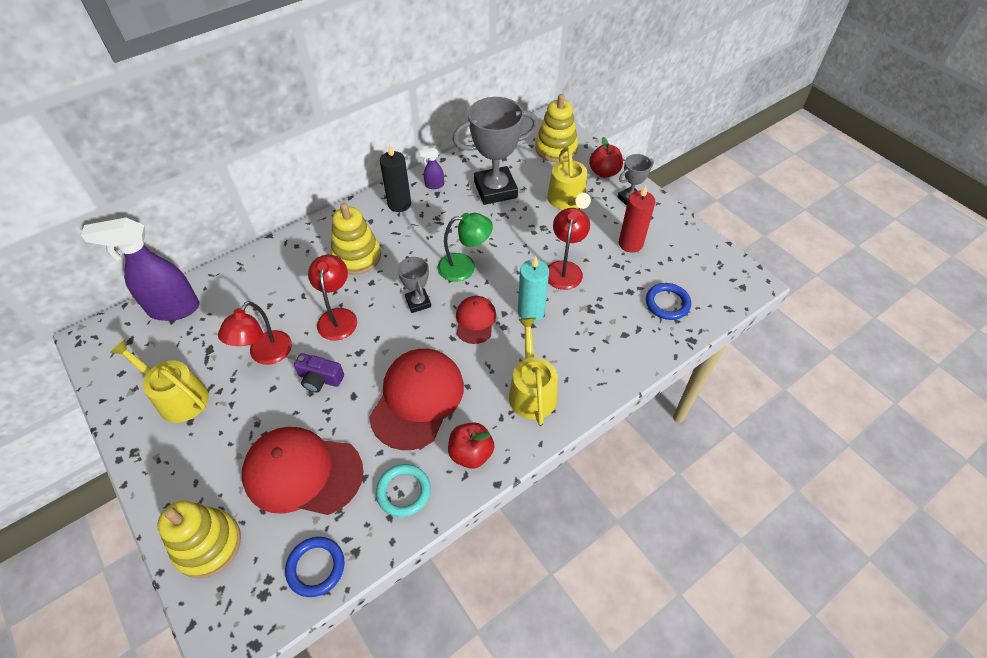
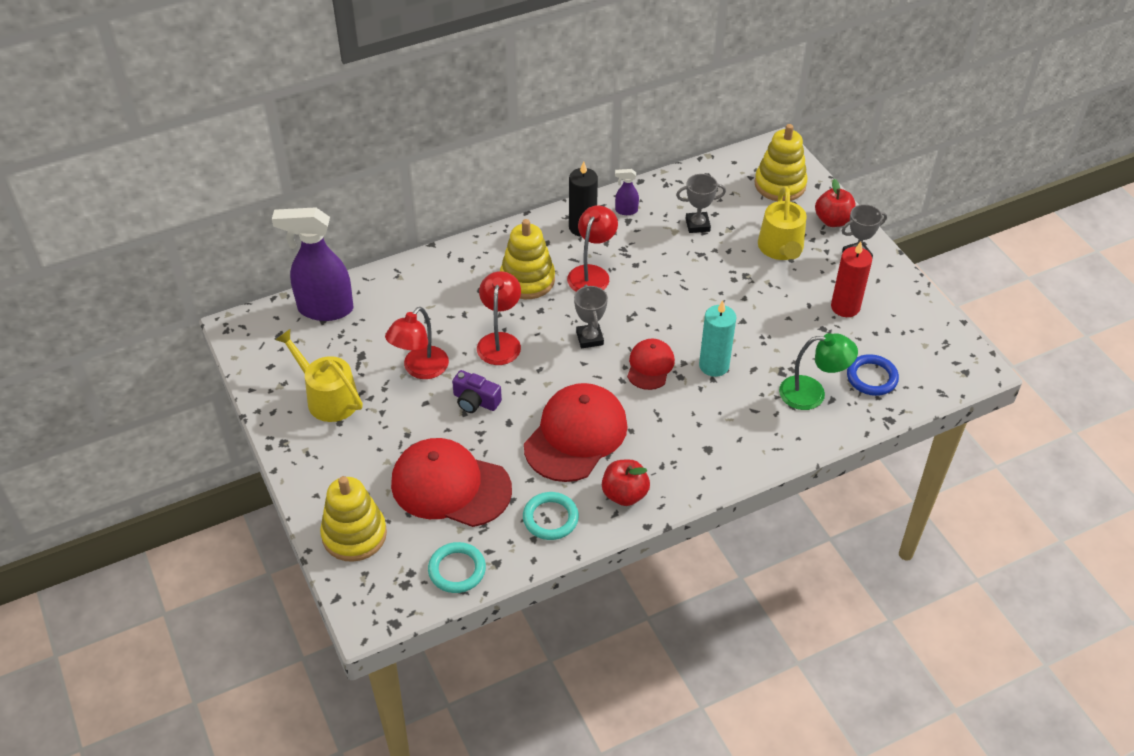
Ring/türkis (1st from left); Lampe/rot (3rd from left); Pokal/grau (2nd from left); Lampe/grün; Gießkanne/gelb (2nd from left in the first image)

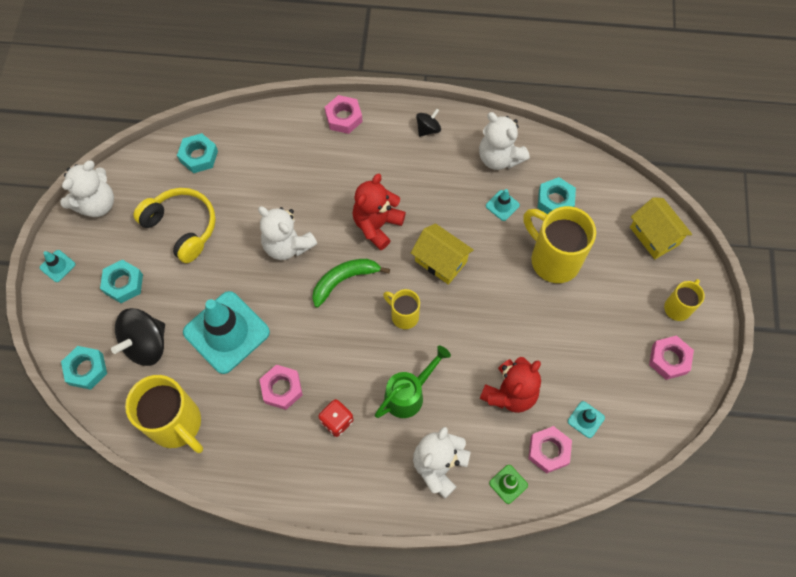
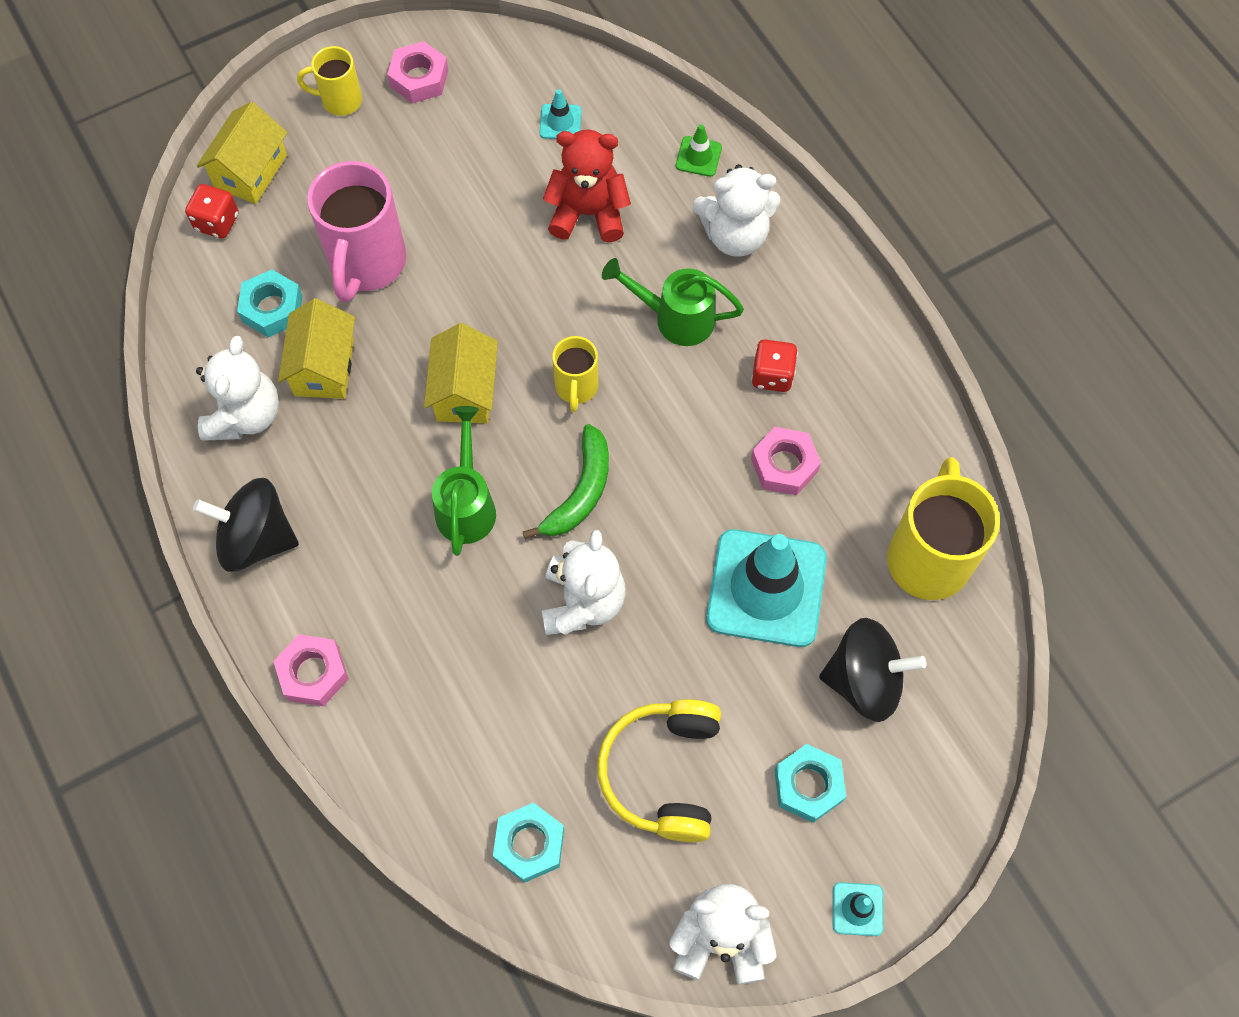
Spielwürfel/rot (1st from left); Kreisel/schwarz (1st from left); Haus/gelb (2nd from left); Tasse/rosa; Gießkanne/grün (1st from left); Banane/grün; Sechskantmutter/türkis (1st from left in the first image); Sechskantmutter/rosa (3rd from left in the first image)

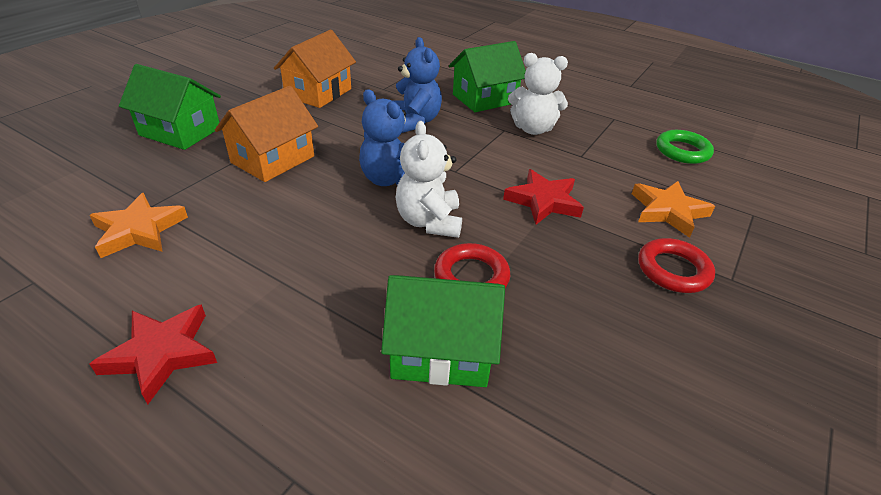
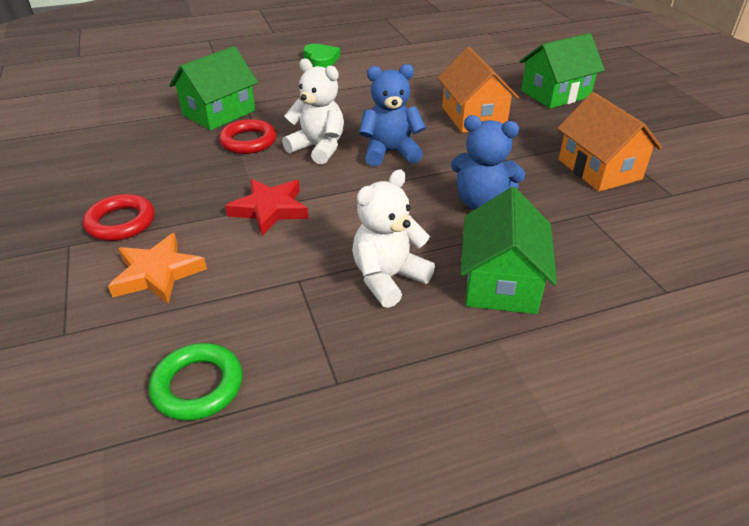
Herz/grün; Stern/orange (1st from left in the first image)

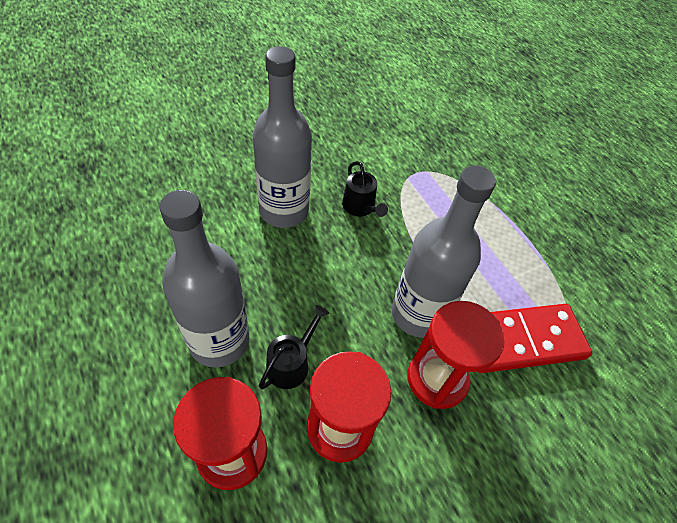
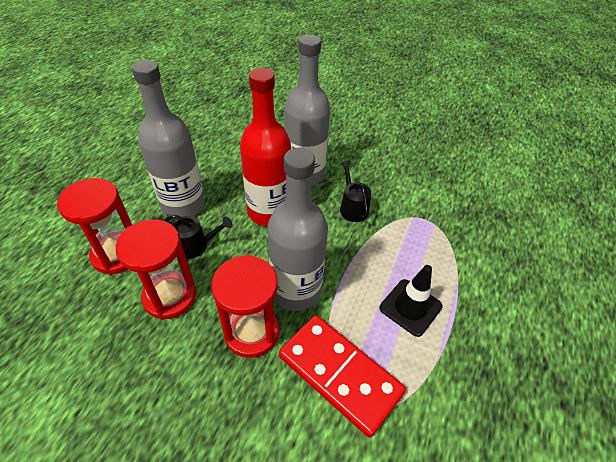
Flasche/rot; Gießkanne/schwarz (2nd from left); Leitkegel/schwarz

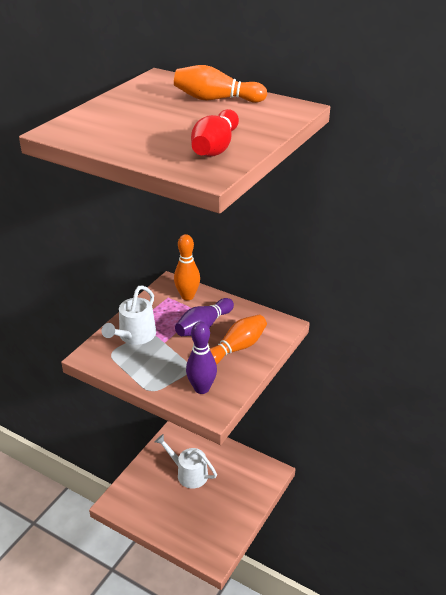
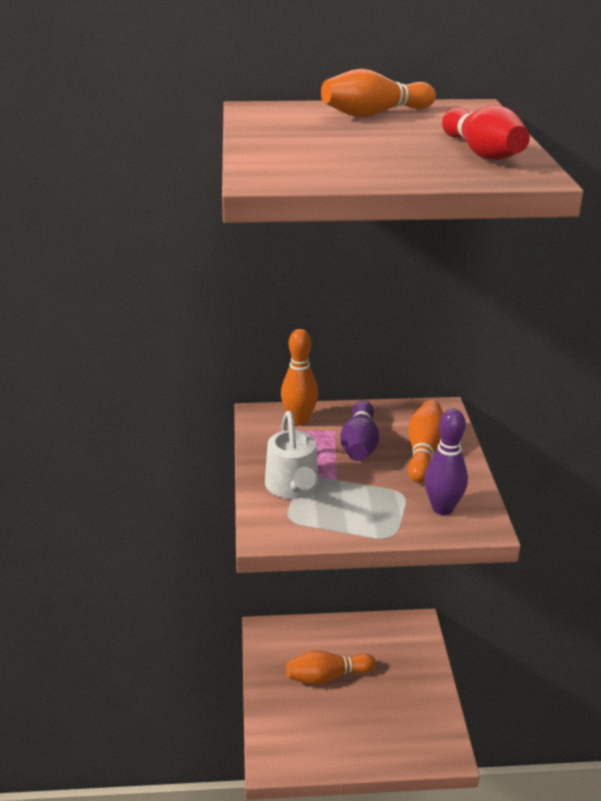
Bowlingkegel/orange (2nd from left)

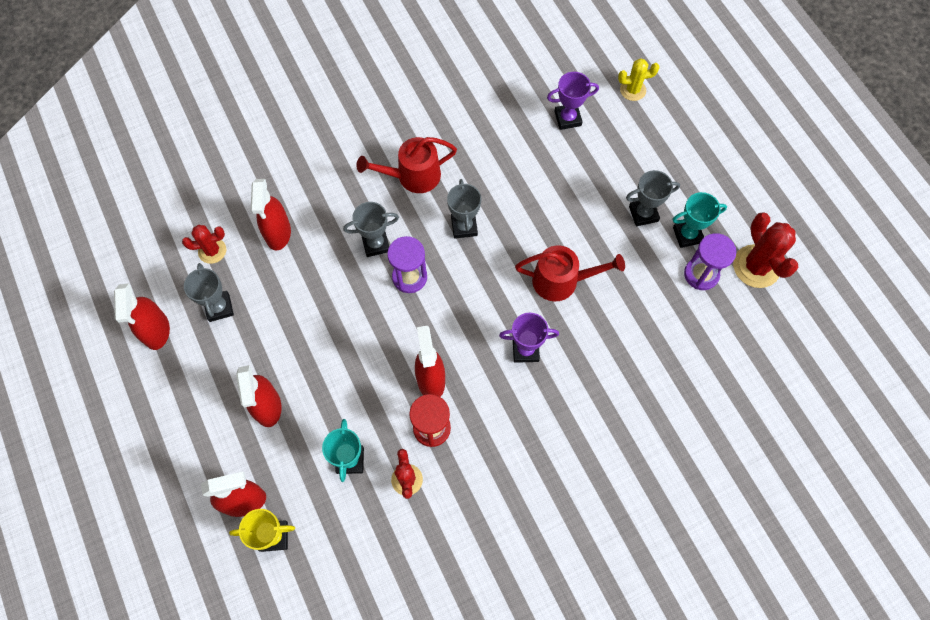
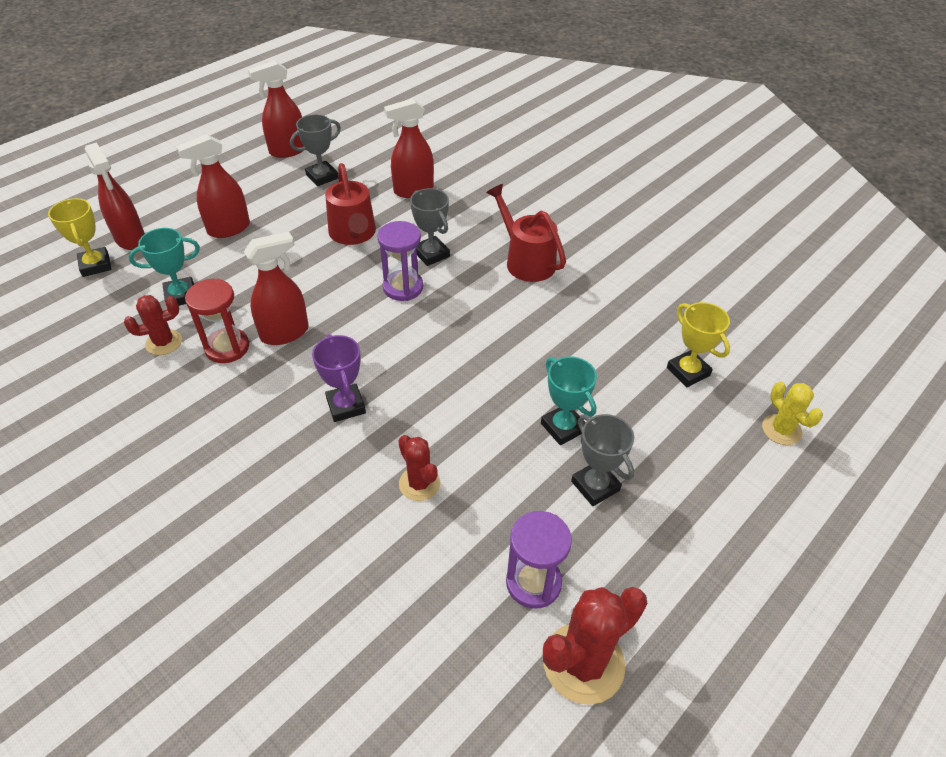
Gießkanne/rot (1st from left); Kaktus/rot (2nd from left); Pokal/türkis (2nd from left); Pokal/gelb (2nd from left); Pokal/grau (3rd from left in the first image)

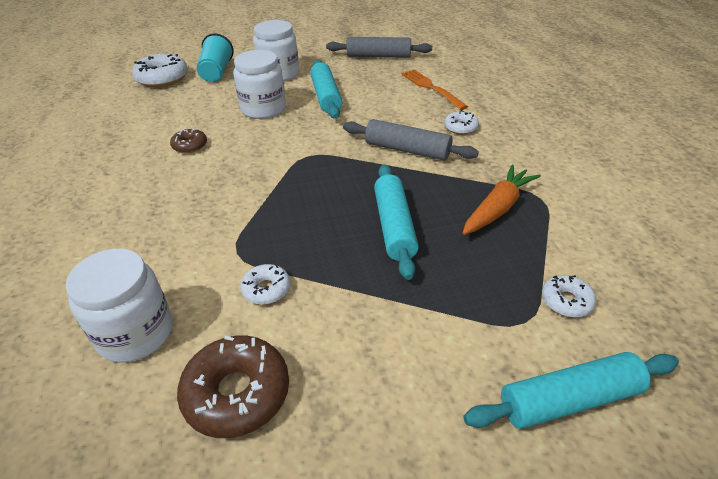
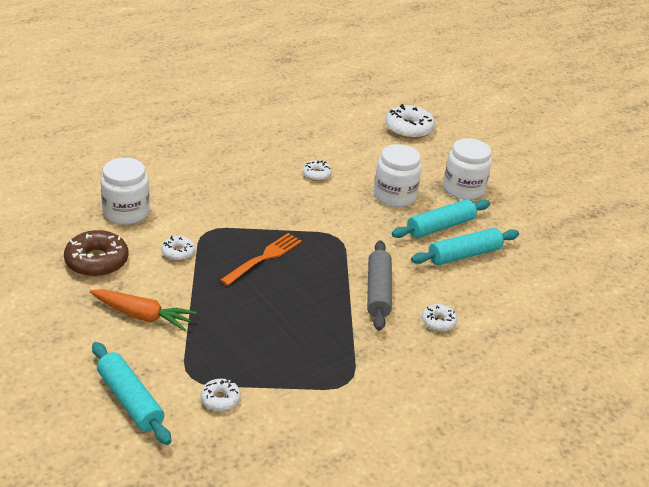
Karotte/orange; Gabel/orange; Donut/weiß (3rd from left); Nudelholz/türkis (3rd from left); Becher/türkis; Nudelholz/grau (1st from left in the first image)

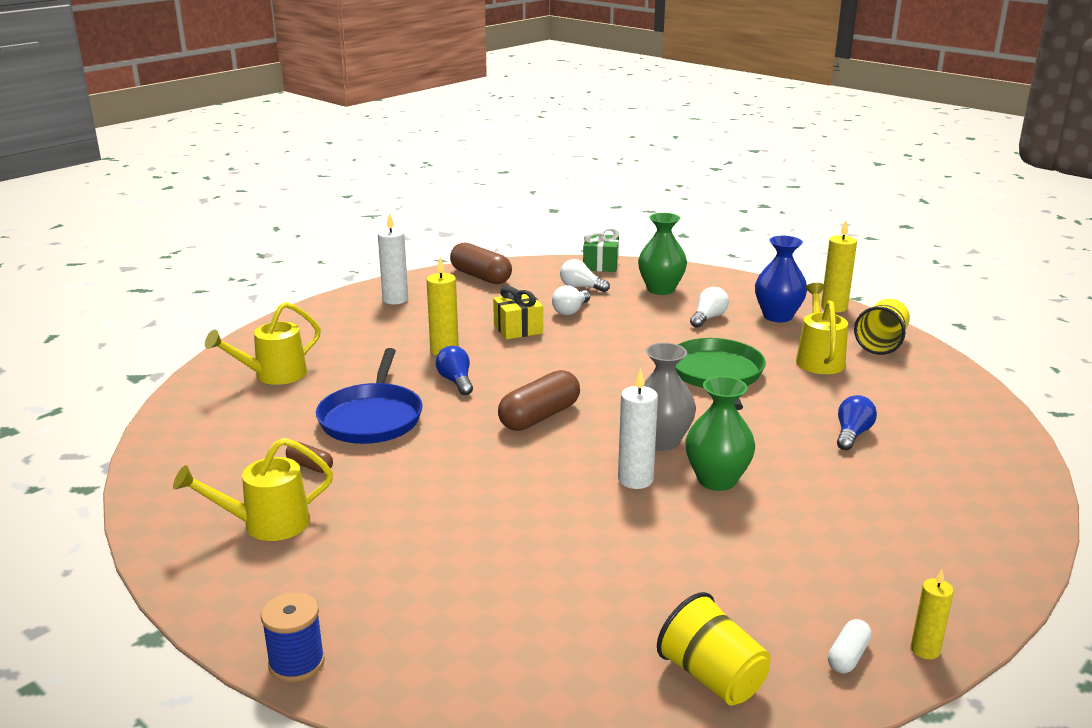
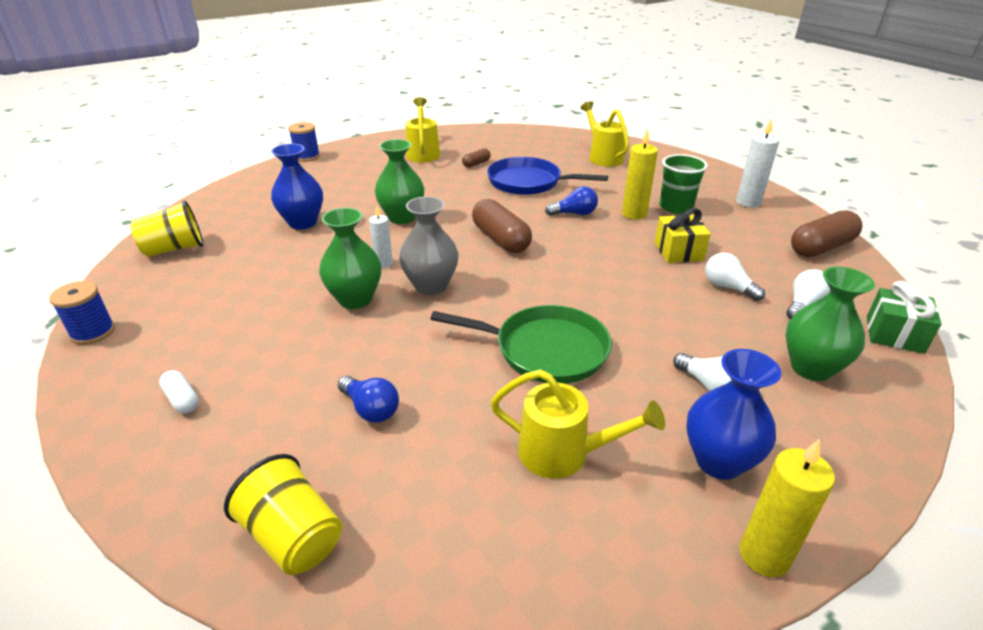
Garnrolle/blau (1st from left); Kapsel/weiß; Becher/gelb (2nd from left); Vase/blau (1st from left); Kerze/weiß (1st from left); Vase/grün (2nd from left); Becher/grün

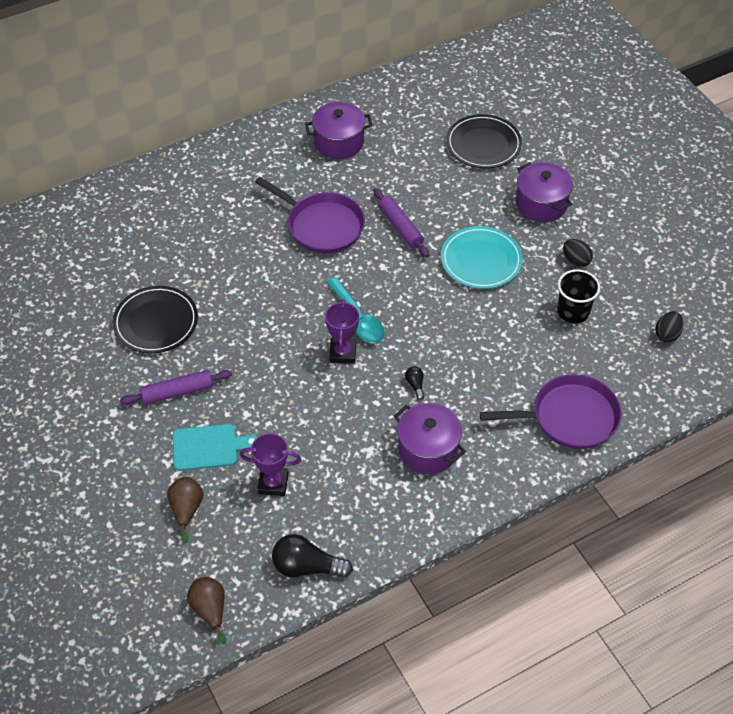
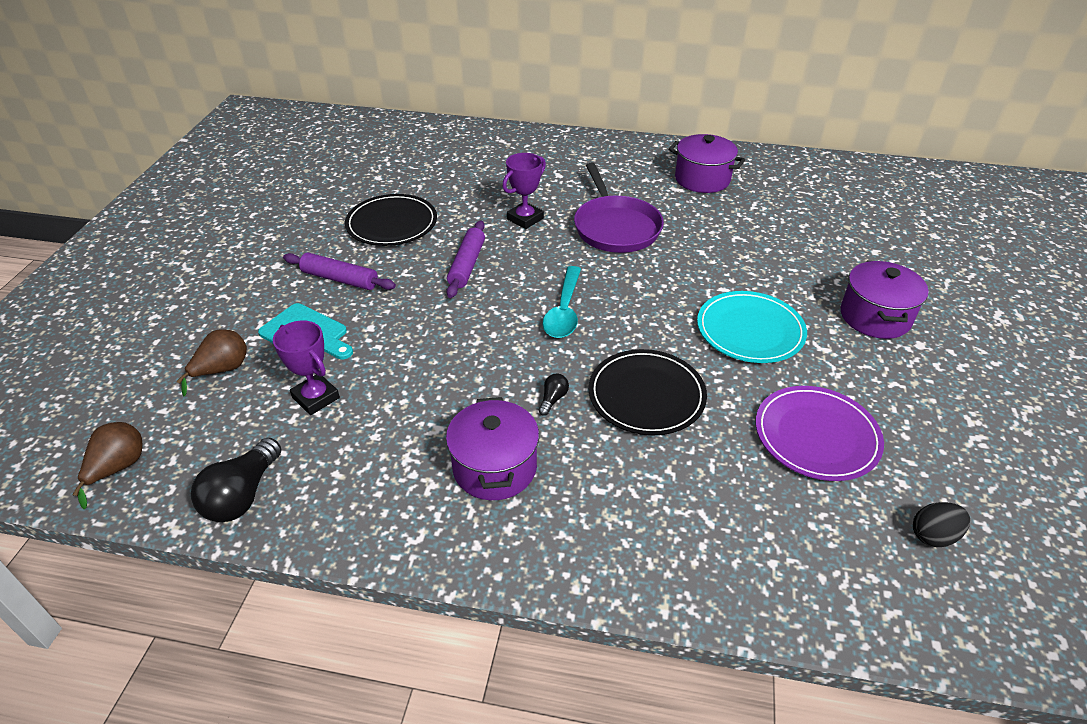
Glühbirne/schwarz (1st from left); Nudelholz/lila (2nd from left); Pokal/lila (2nd from left); Teller/schwarz (2nd from left); Teller/lila; Pfanne/lila (2nd from left in the first image); Ei/schwarz (1st from left in the first image)

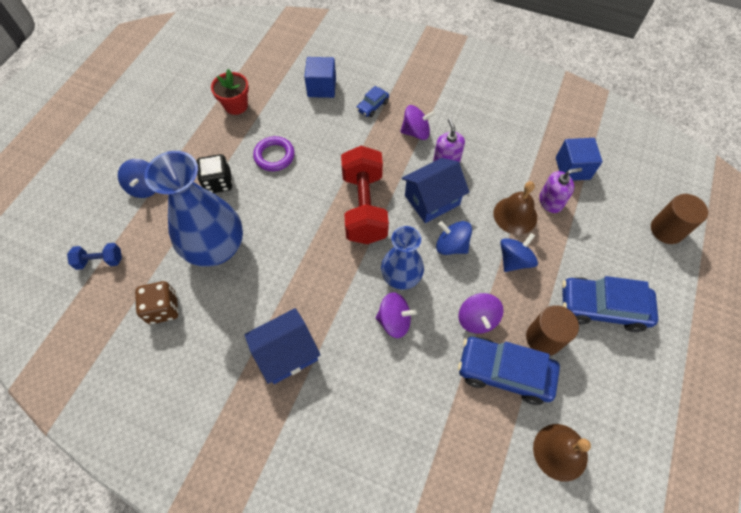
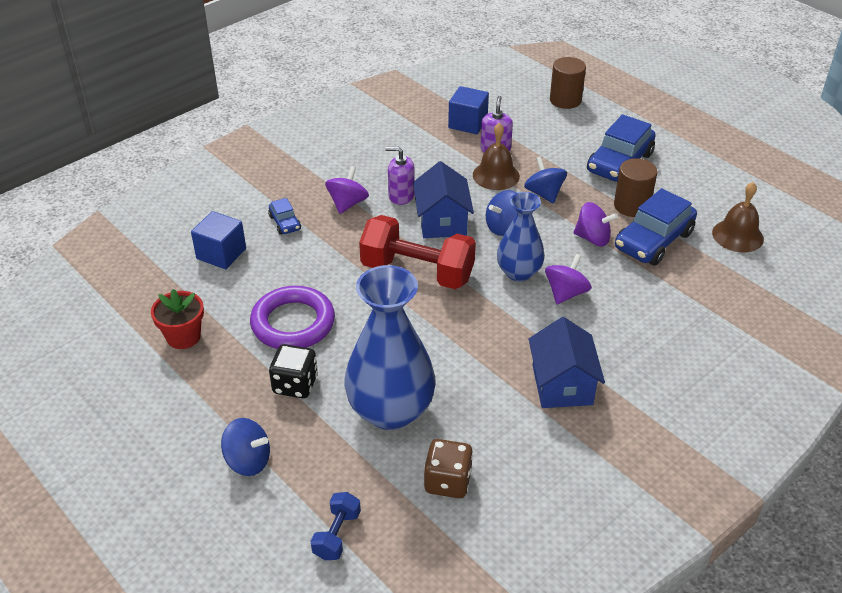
Ring/lila

